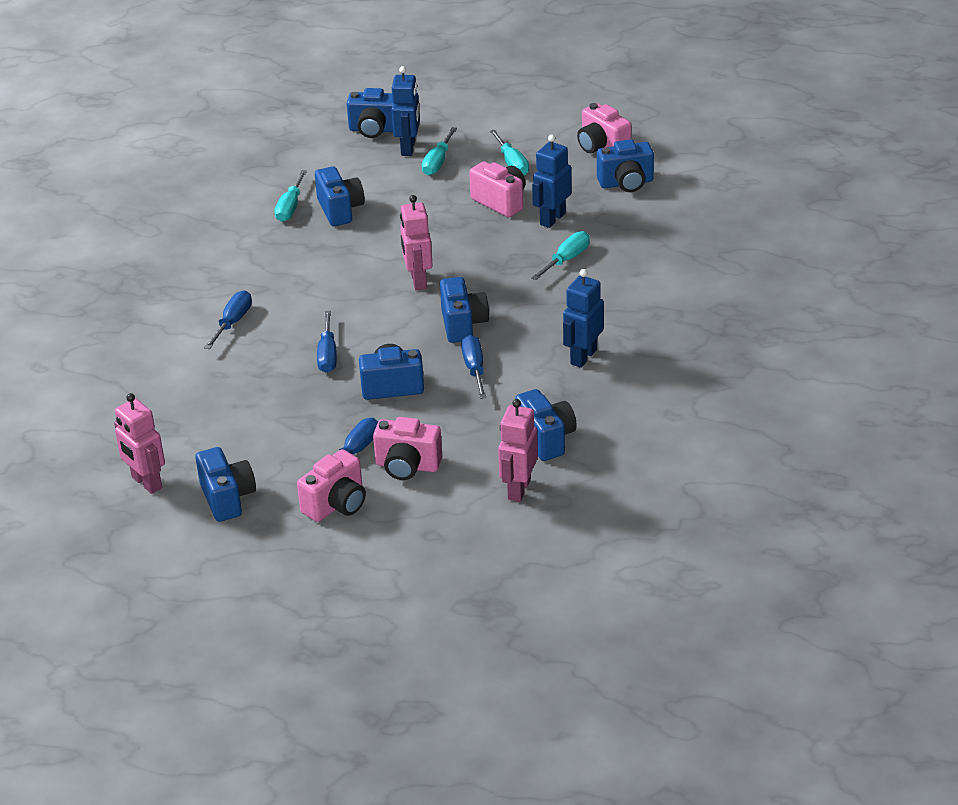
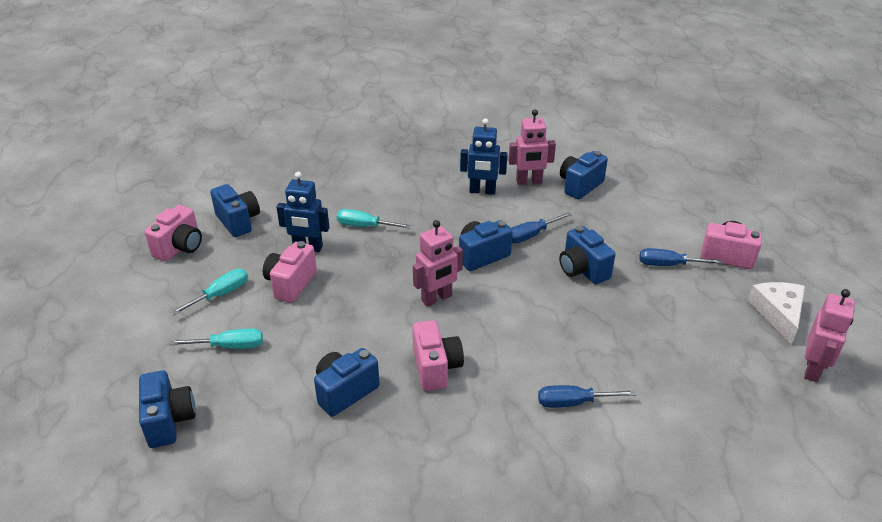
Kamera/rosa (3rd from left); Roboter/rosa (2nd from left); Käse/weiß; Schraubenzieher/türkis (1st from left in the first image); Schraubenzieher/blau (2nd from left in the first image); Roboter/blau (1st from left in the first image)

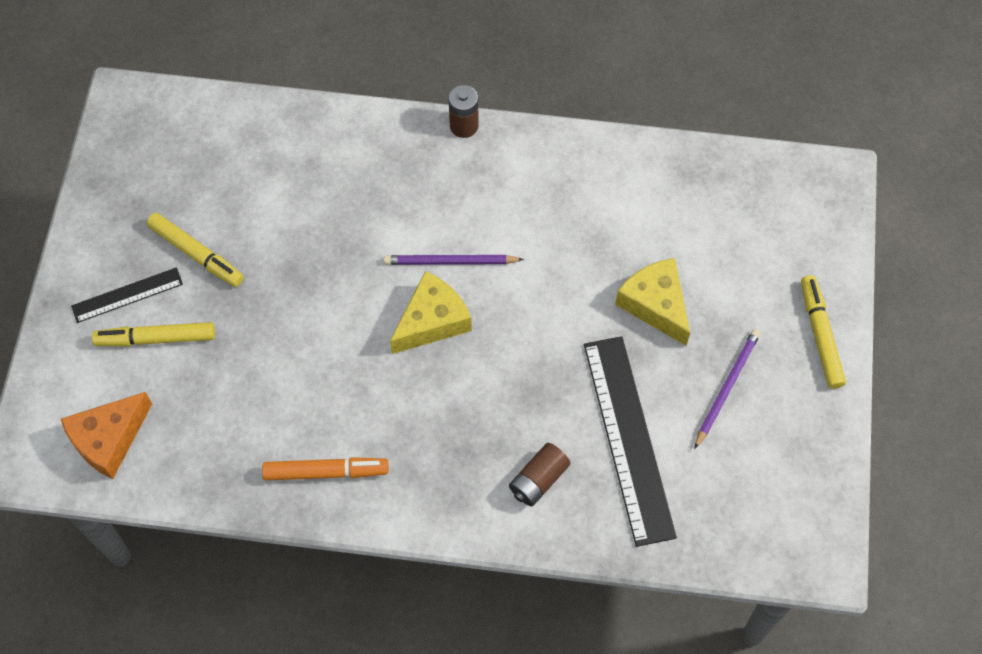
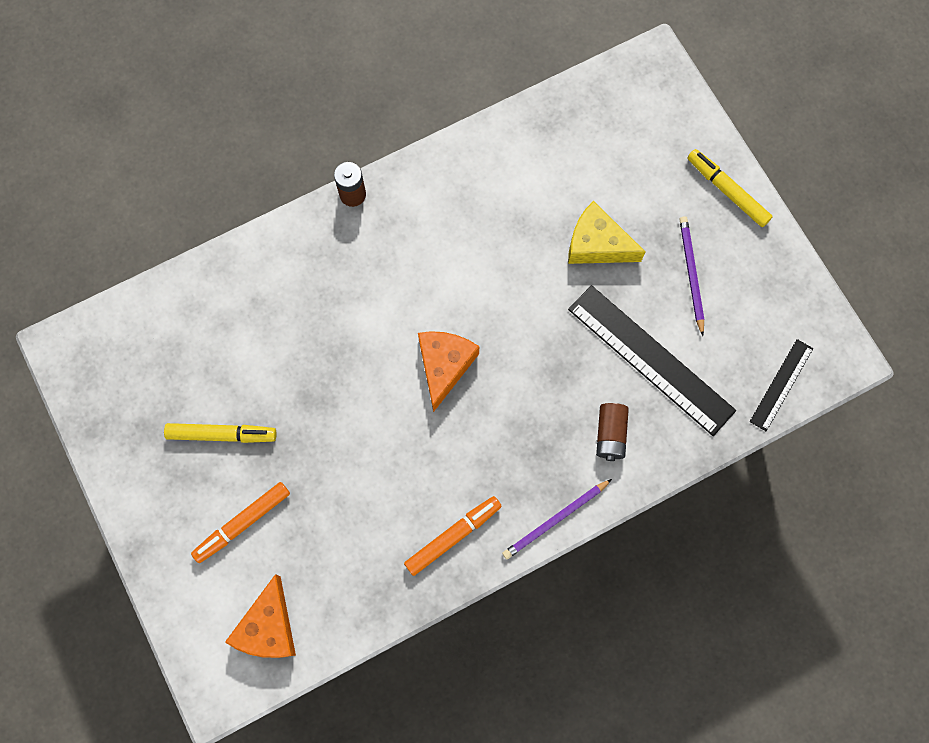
Filzstift/orange (1st from left); Käse/orange (2nd from left); Bleistift/lila (1st from left); Lineal/schwarz (2nd from left)

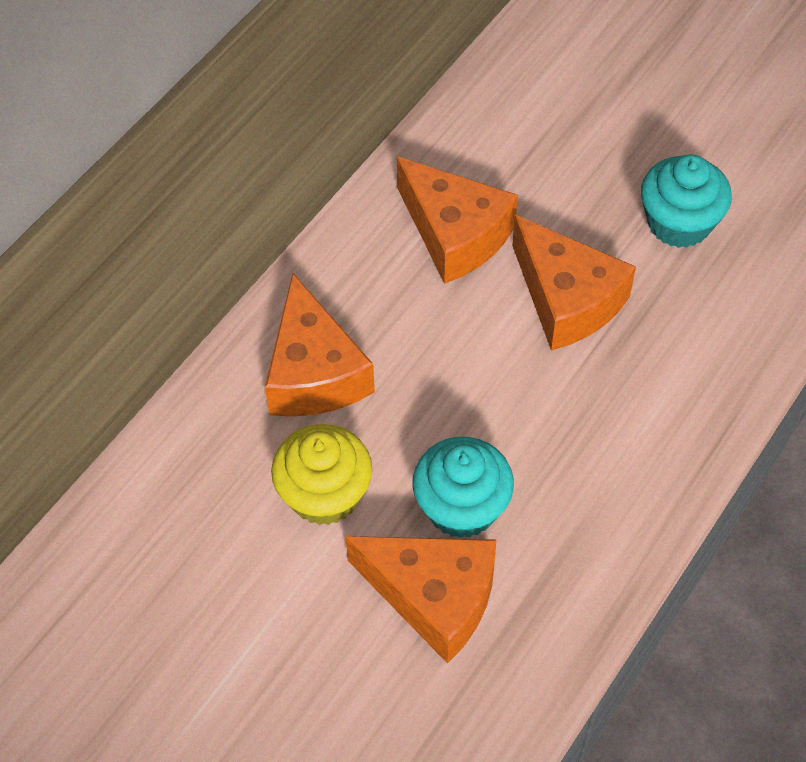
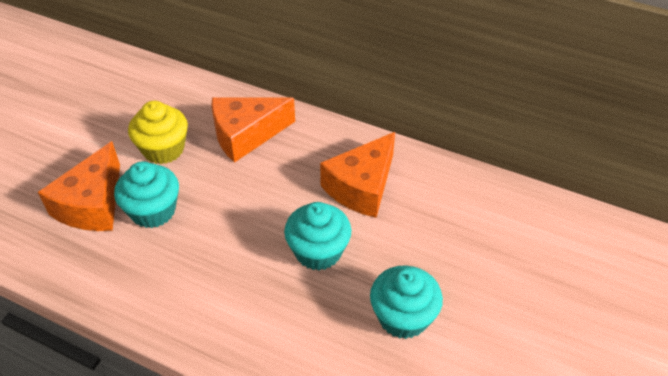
Muffin/türkis (2nd from left)

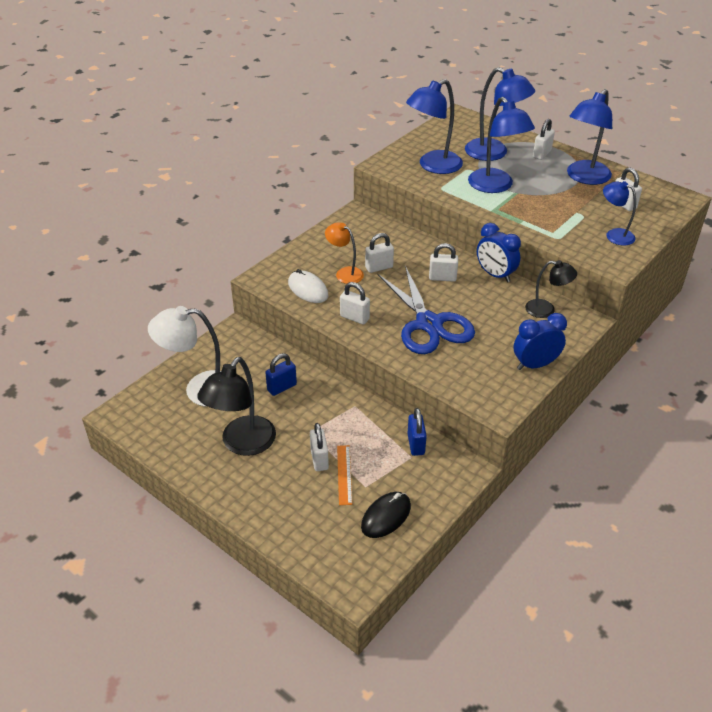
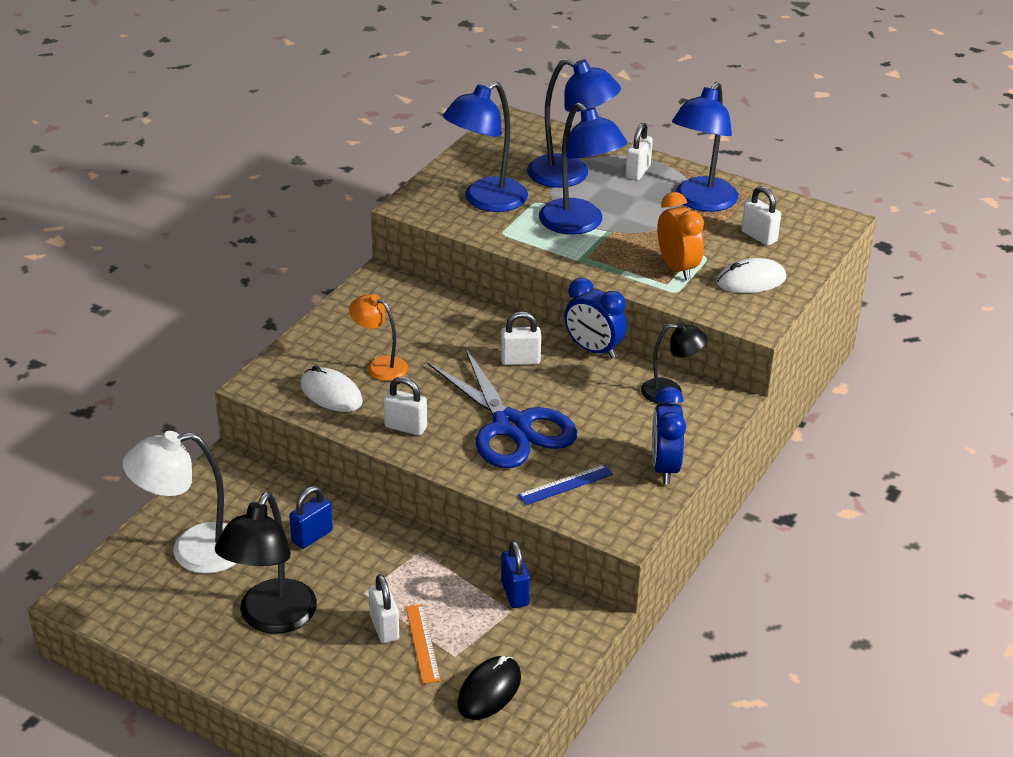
Lineal/blau; Wecker/blau (2nd from left); Wecker/orange; Computermaus/weiß (2nd from left); Vorhängeschloss/weiß (3rd from left in the first image)

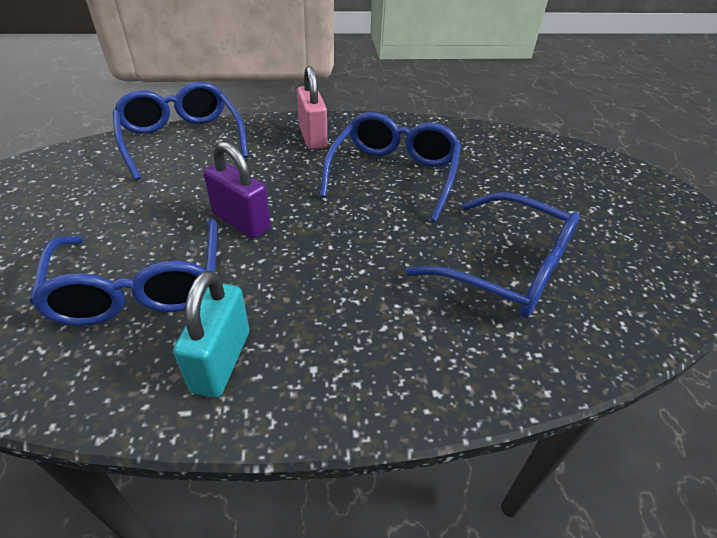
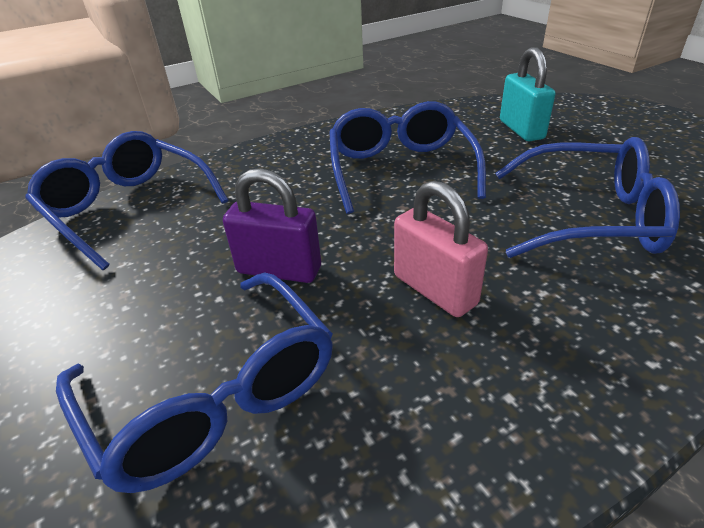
Vorhängeschloss/rosa; Vorhängeschloss/türkis

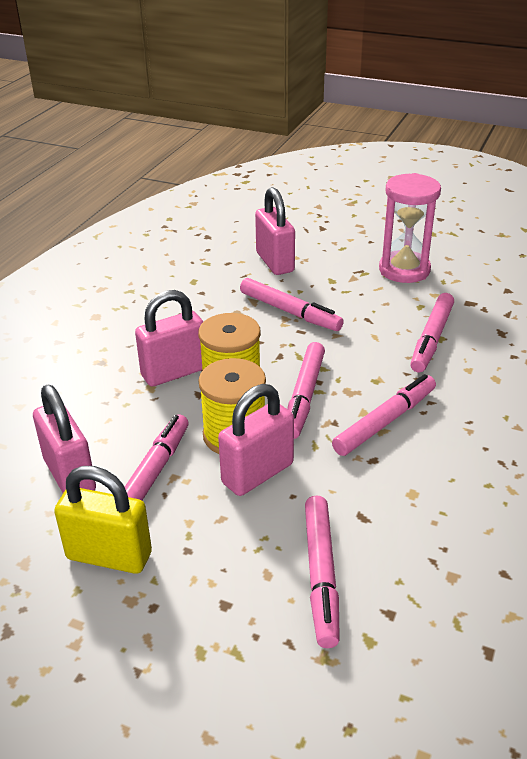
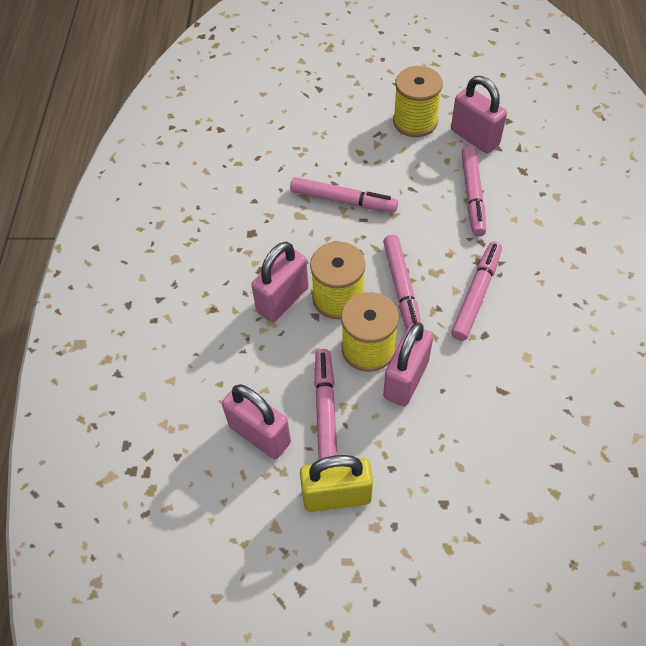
Garnrolle/gelb (3rd from left); Vorhängeschloss/rosa (4th from left); Filzstift/rosa (4th from left in the first image)

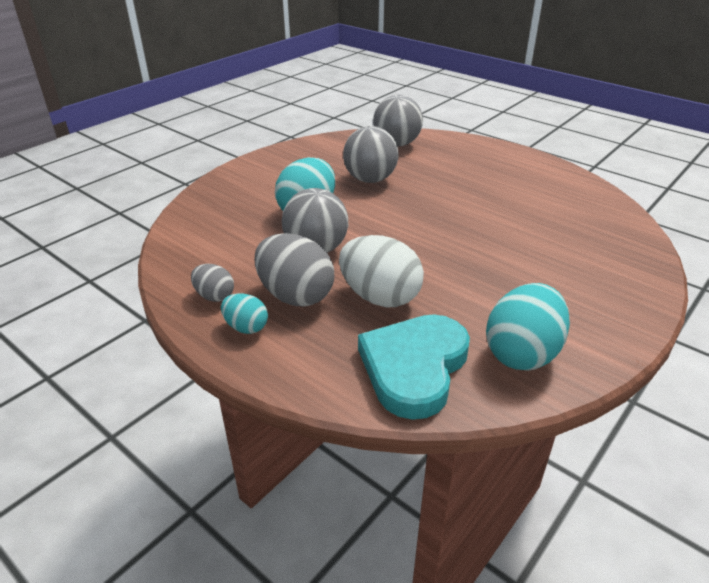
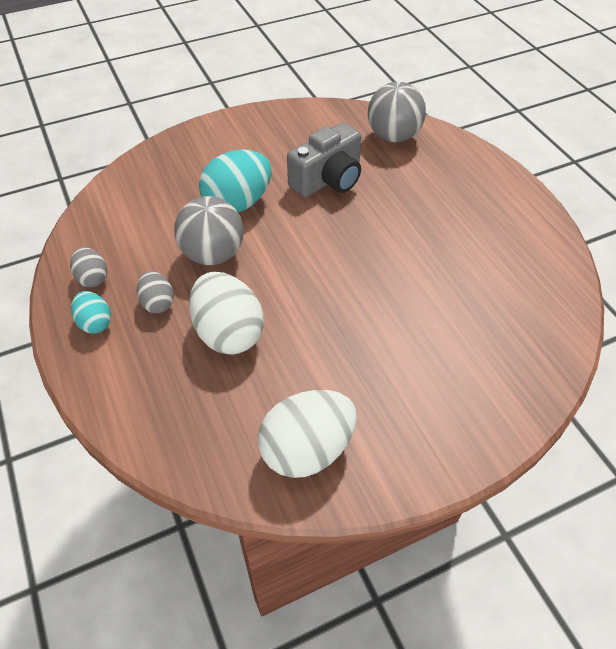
Ei/grau (2nd from left); Ei/weiß (2nd from left); Kamera/grau; Herz/türkis

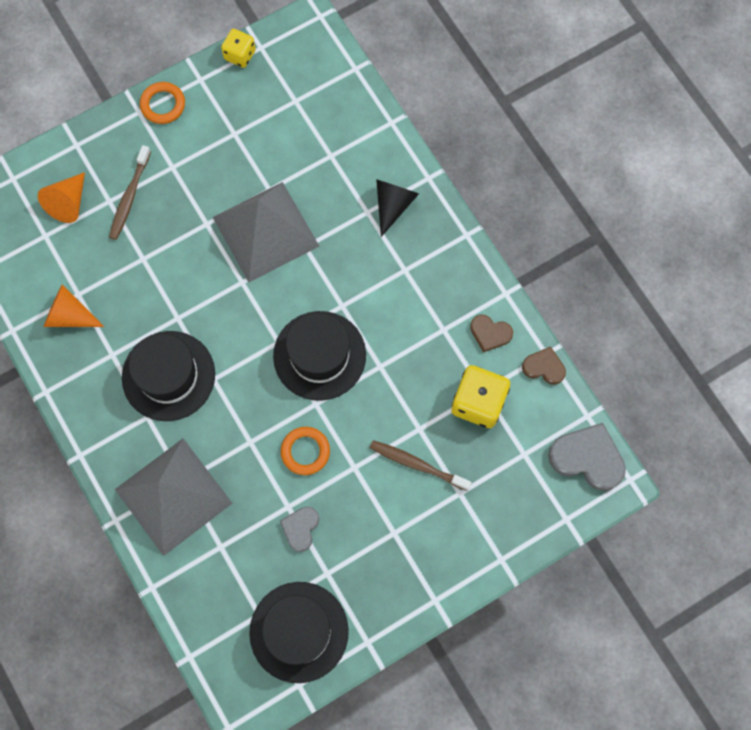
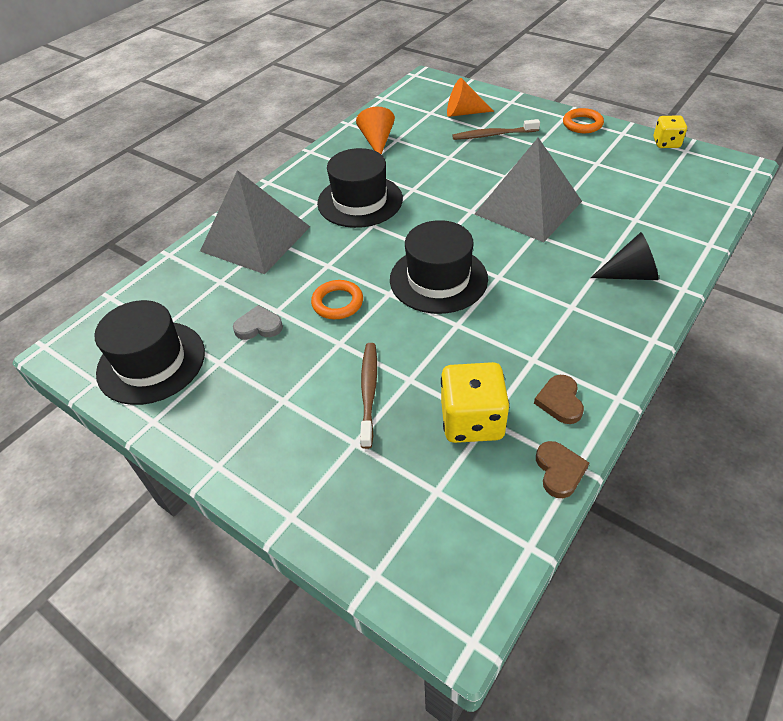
Herz/grau (2nd from left in the first image)

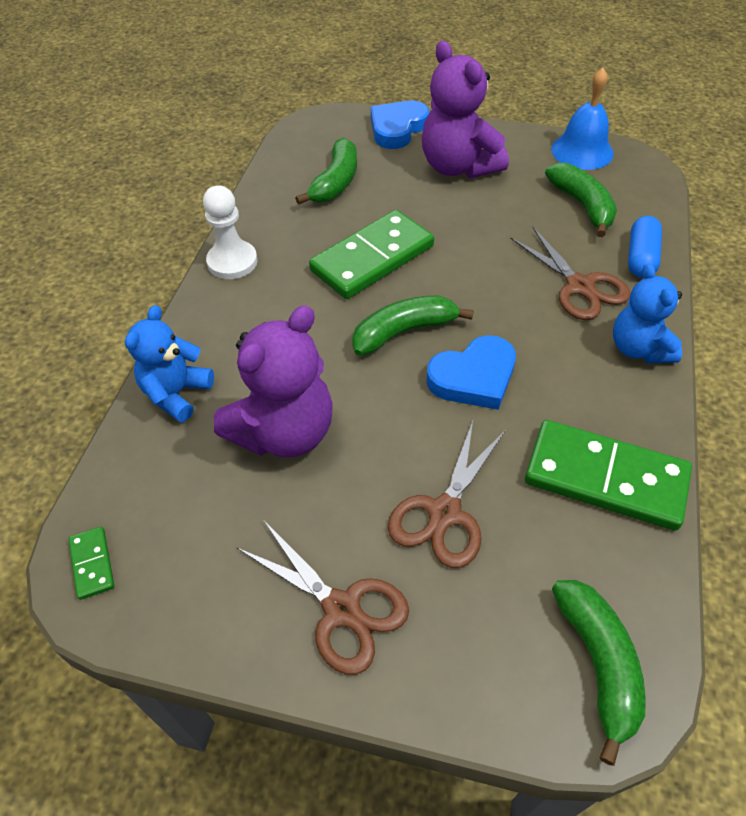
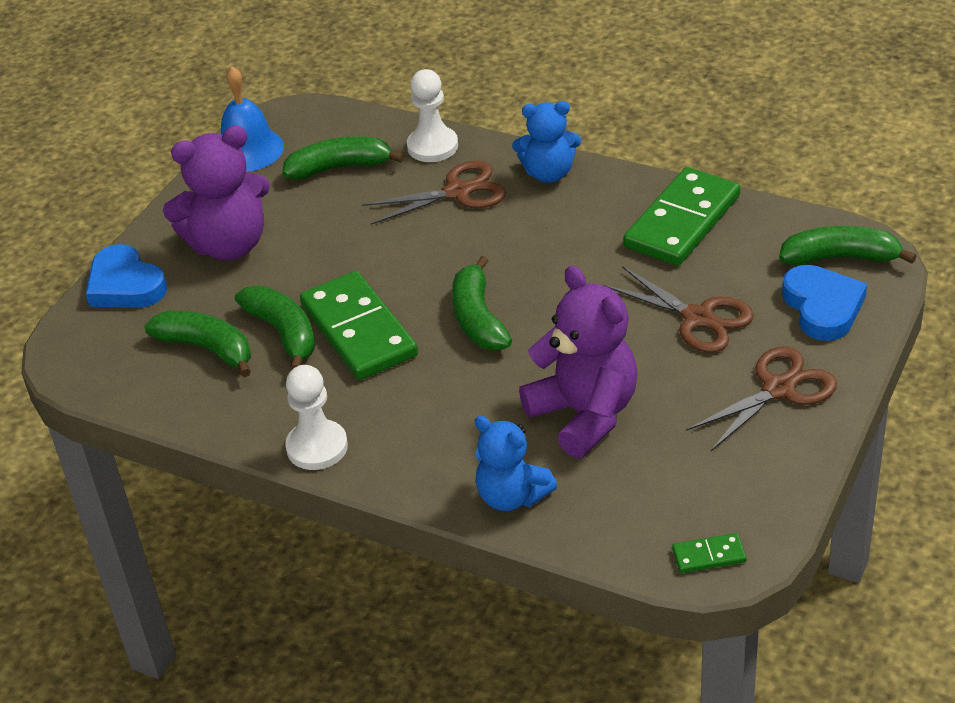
Banane/grün (2nd from left); Bauer/weiß (2nd from left); Herz/blau (2nd from left)

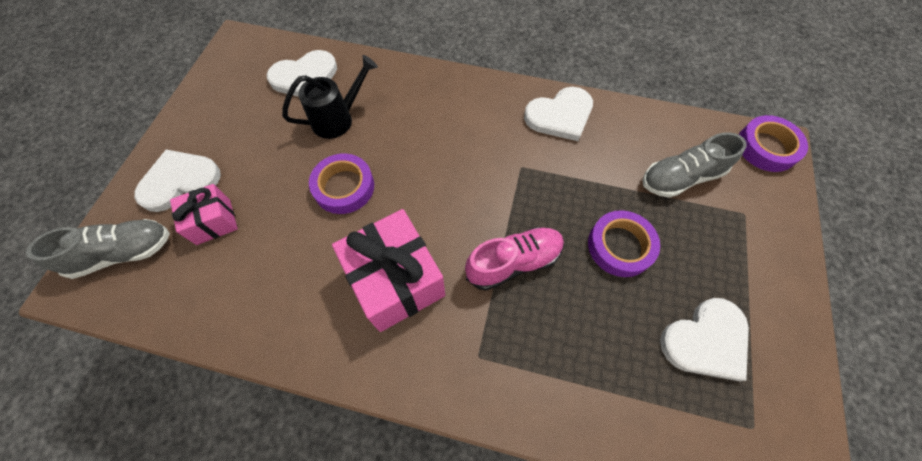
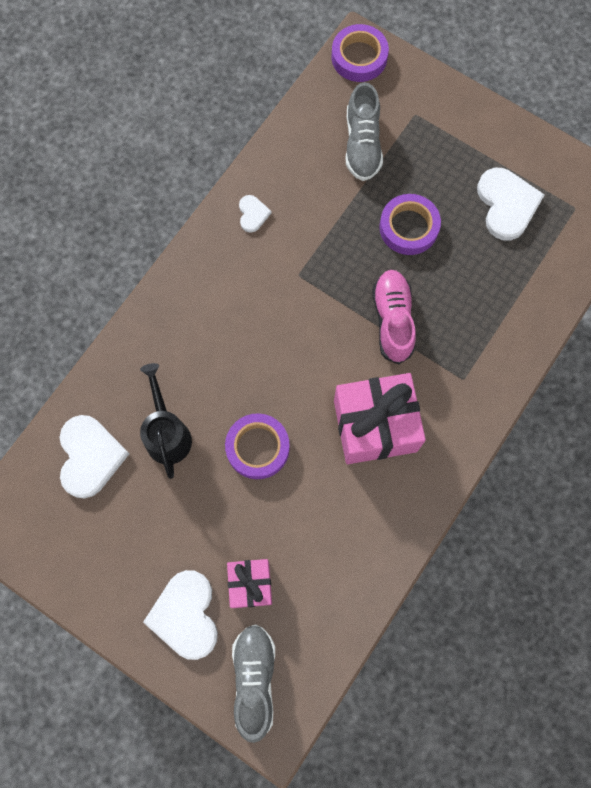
Herz/weiß (3rd from left)

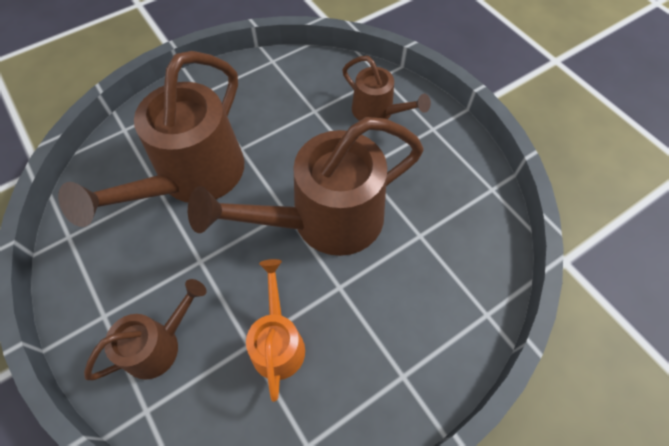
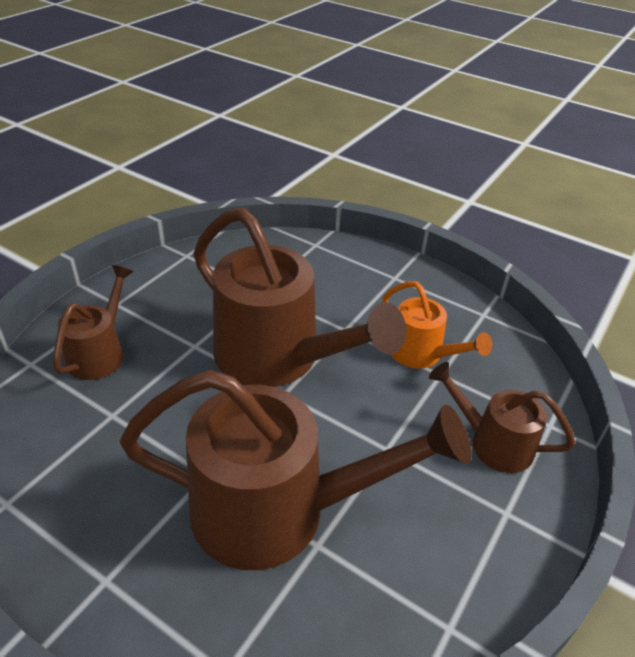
Gießkanne/orange

